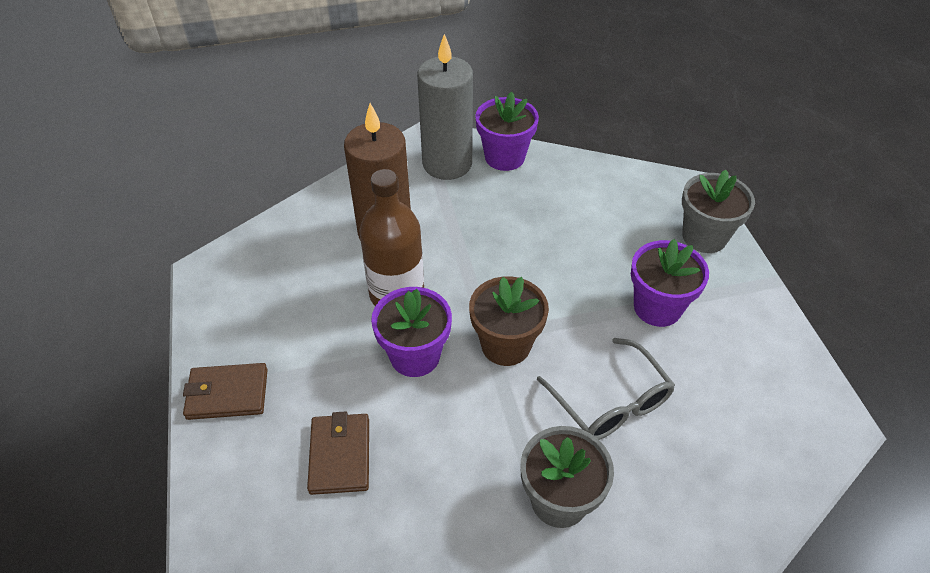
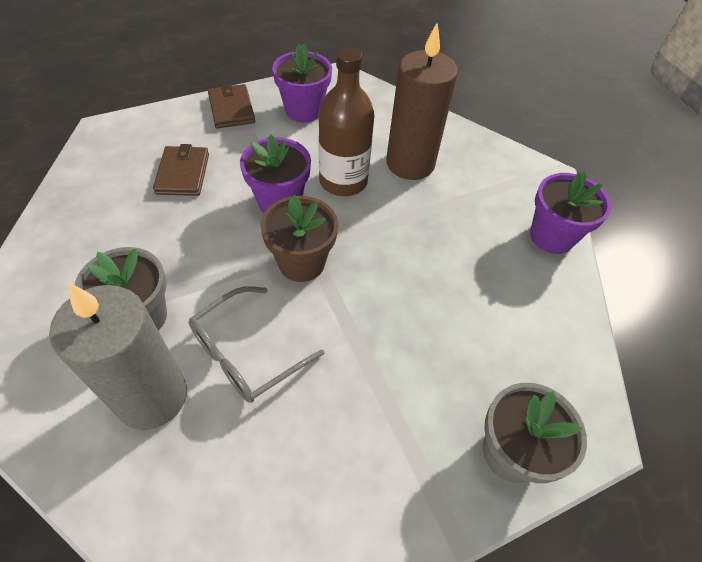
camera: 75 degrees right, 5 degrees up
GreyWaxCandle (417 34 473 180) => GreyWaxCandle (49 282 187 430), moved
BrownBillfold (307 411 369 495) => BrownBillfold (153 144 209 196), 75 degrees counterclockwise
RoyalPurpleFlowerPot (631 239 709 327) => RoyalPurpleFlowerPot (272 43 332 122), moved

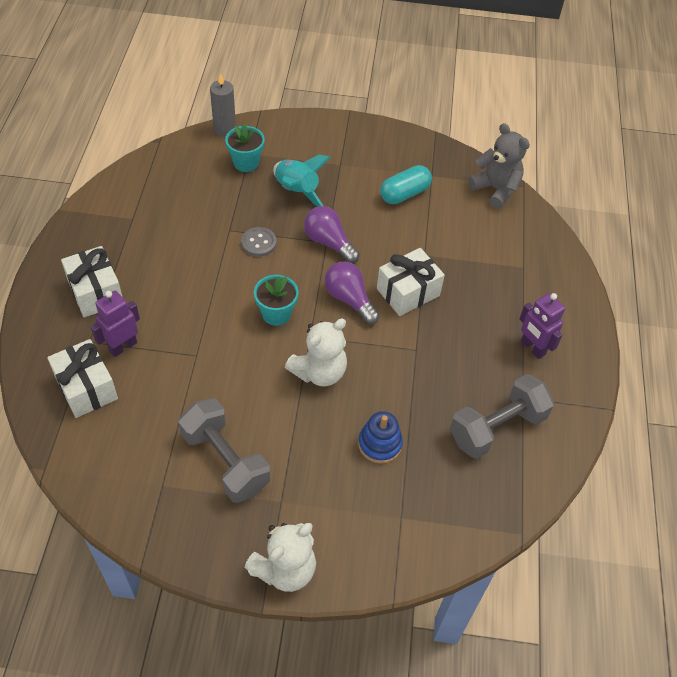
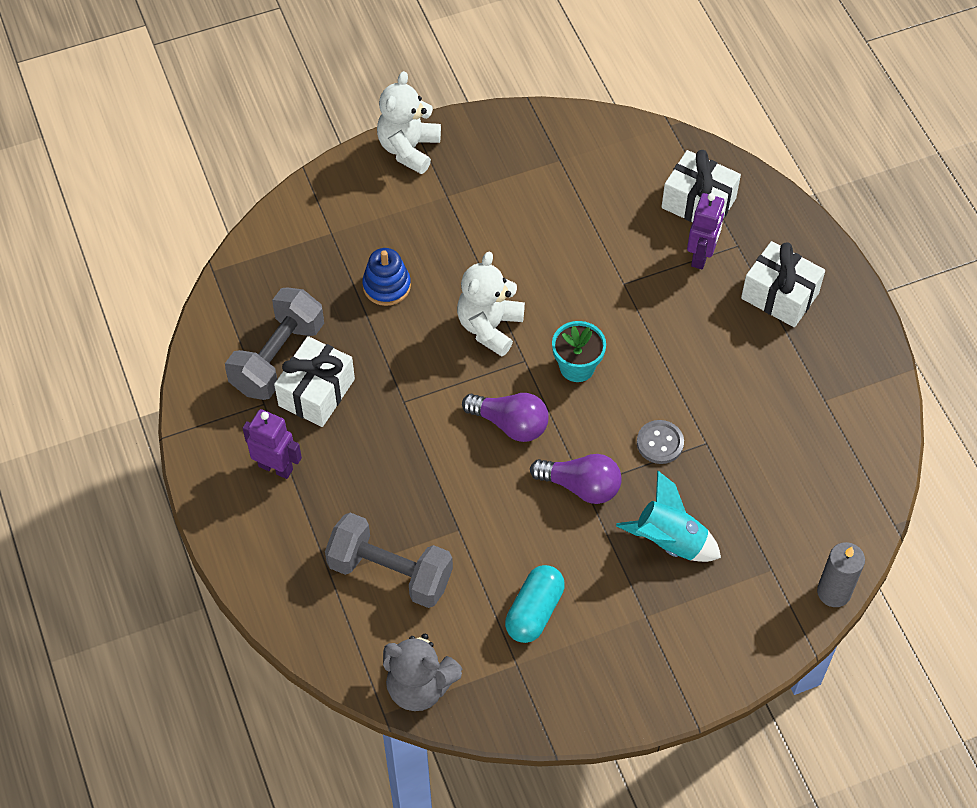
camera: 155 degrees right, 5 degrees up
PureWhiteWrappedGift (377 248 445 316) => PureWhiteWrappedGift (274 336 355 427), moved
GreyFreeWeight (178 398 270 503) => GreyFreeWeight (325 513 453 608), moved
TealFlowerPot (225 124 265 172) => nothing

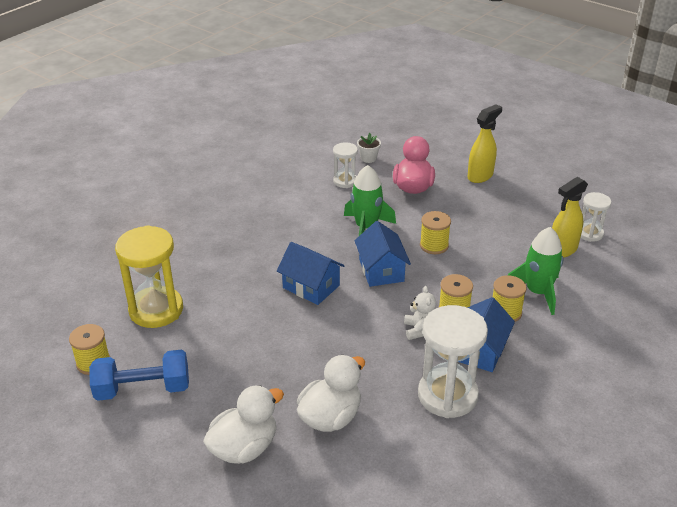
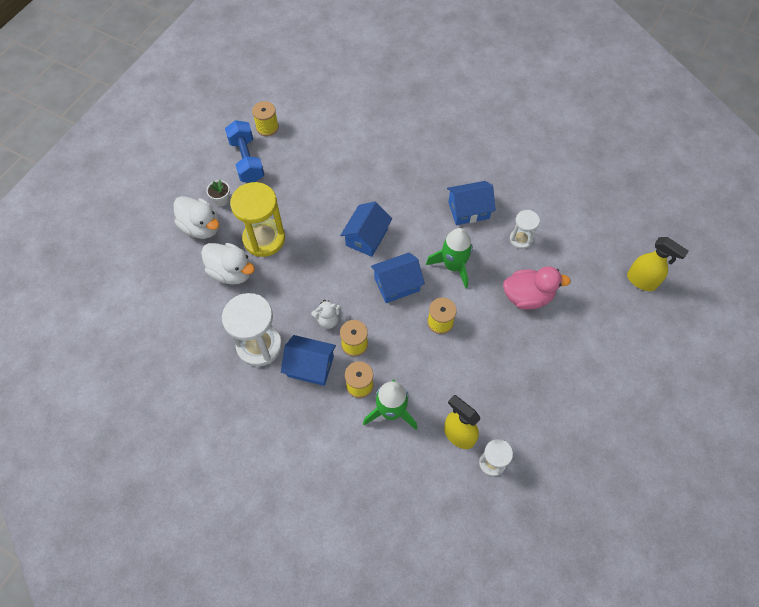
camera: 80 degrees right, 25 degrees up
PureWhiteFlowerPot (357 133 381 163) => PureWhiteFlowerPot (206 180 230 206), moved
BrightYellowSandglass (115 225 183 328) => BrightYellowSandglass (230 182 285 257), moved
nothing => CobaltHouse (447 181 496 225)
BrightYellowSprayBottle (468 104 502 183) => BrightYellowSprayBottle (627 237 689 291), moved

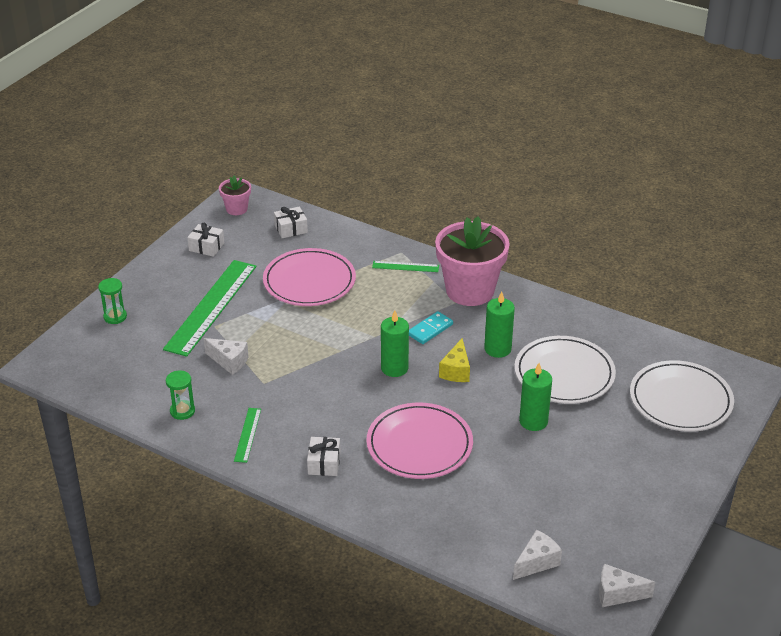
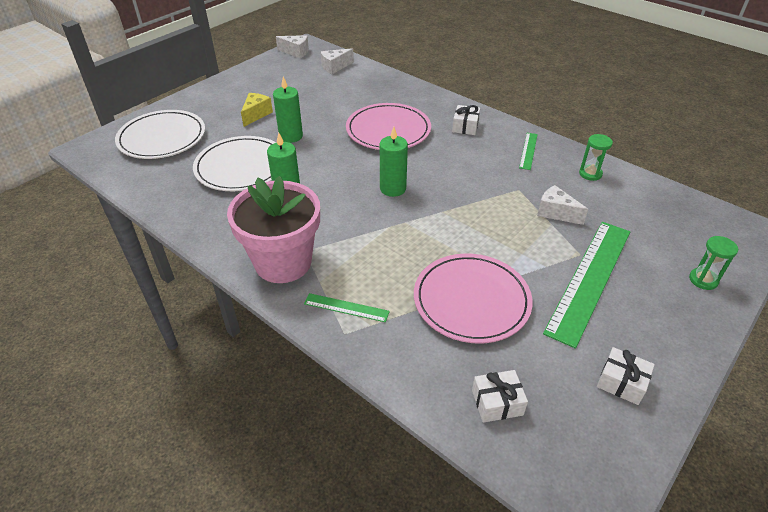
camera: 170 degrees left, 5 degrees up
BrightYellowCheeseWedge (439 338 470 382) => BrightYellowCheeseWedge (241 93 273 127), moved
PinkFlowerPot (219 176 251 215) => nothing
TealDominoPiece (409 311 453 344) => nothing

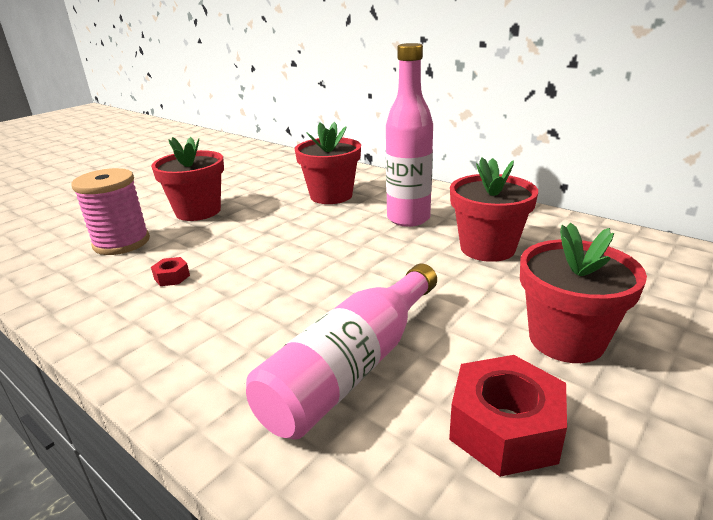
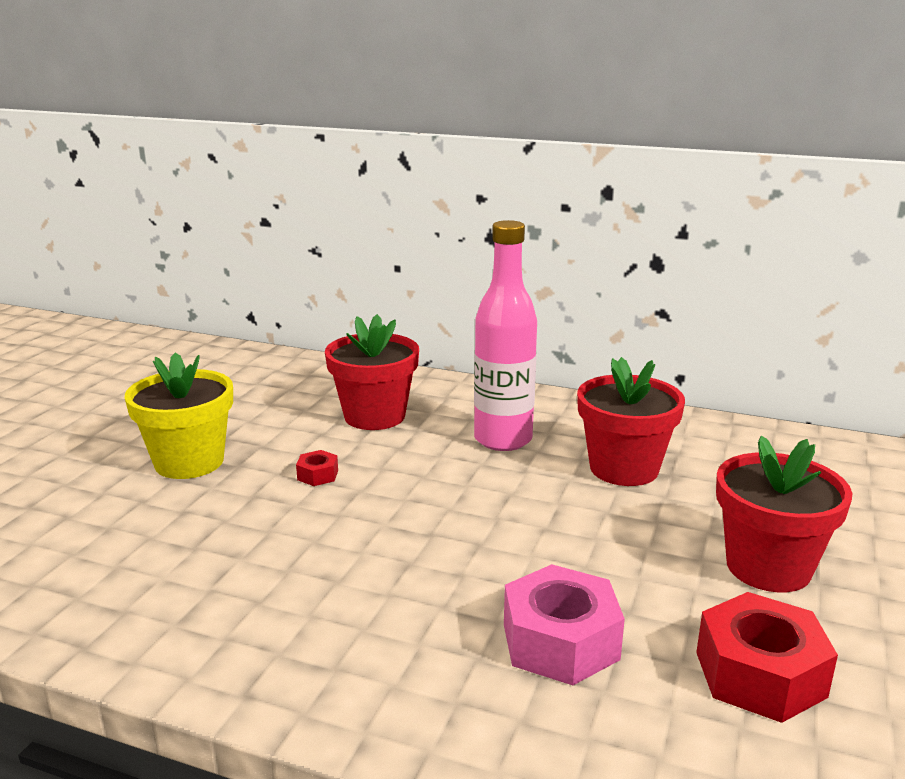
camera: 20 degrees left, 5 degrees down
RedFlowerPot (151 137 224 221) => BrightYellowFlowerPot (125 352 233 479)
RedHexagonNut (151 257 190 286) => RedHexagonNut (296 450 338 486), moved
PinkBottle (246 264 437 440) => PinkHexagonNut (504 564 625 685)
PinkBobbin (71 168 150 255) => nothing

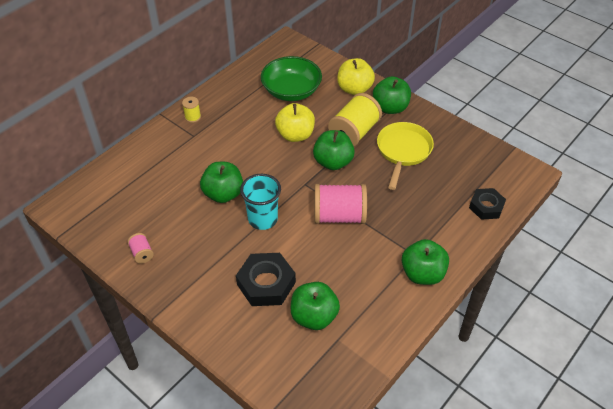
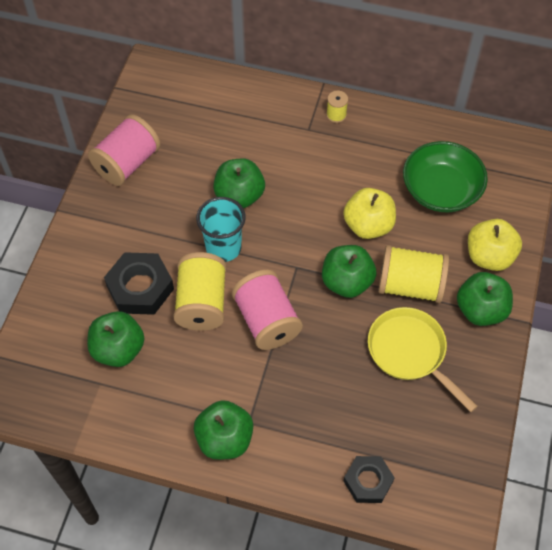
camera: 65 degrees right, 10 degrees up
PinkBobbin (127 233 154 264) => PinkBobbin (88 114 161 186), x2.13
nothing => BrightYellowBobbin (173 252 227 331)
BrightYellowFryingPan (377 122 434 190) => BrightYellowFryingPan (368 307 478 412), 120 degrees counterclockwise

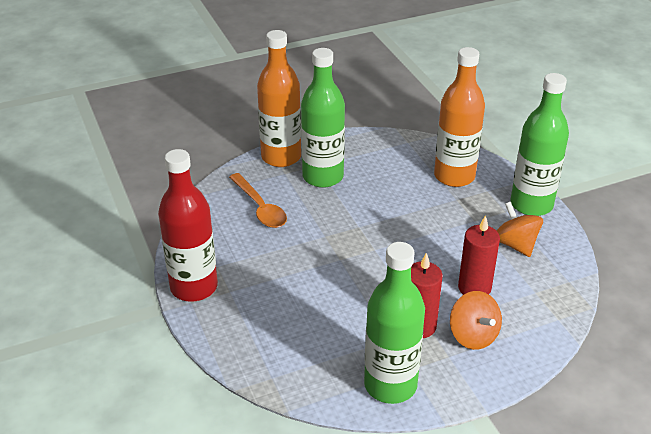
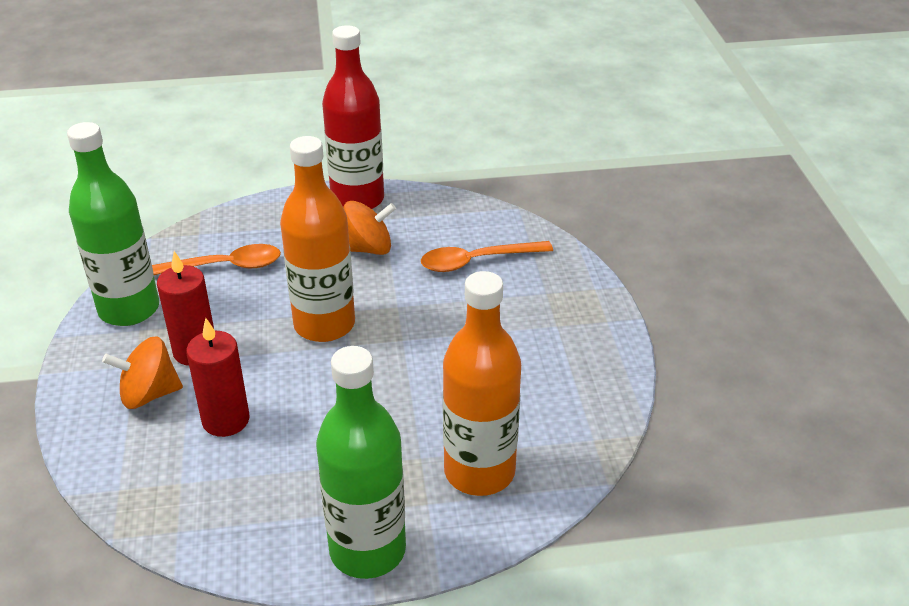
camera: 105 degrees right, 0 degrees up
nothing => OrangeColouredTeaspoon (152 244 281 275)
OrangeColouredBottle (257 30 301 167) => OrangeColouredBottle (280 136 355 342), moved
OrangeColouredSpinningTop (497 202 543 257) => OrangeColouredSpinningTop (343 201 396 255), moved
GreenBottle (301 48 345 188) => nothing

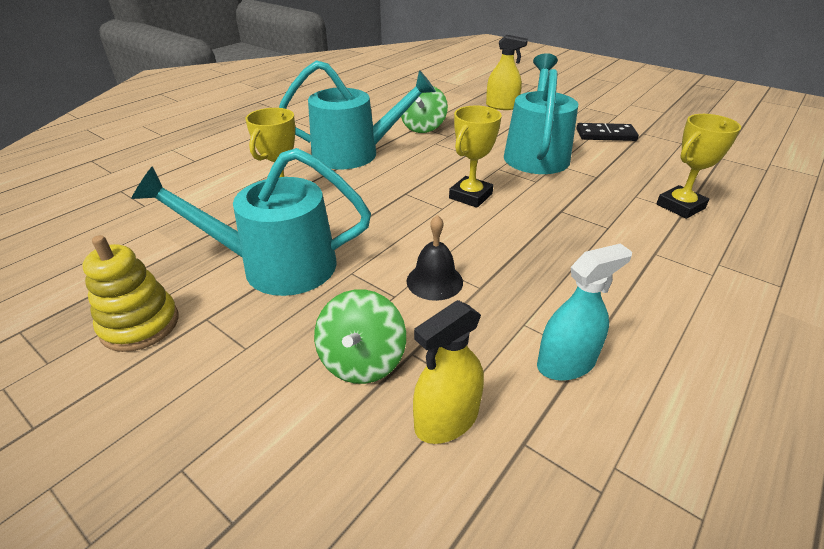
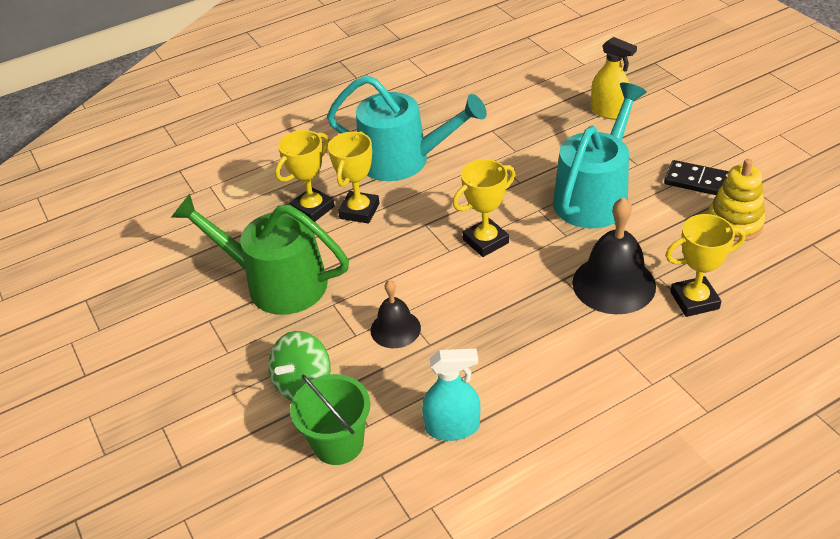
camera: 25 degrees right, 5 degrees up
TealSprinklingCan (131 148 371 296) => GreenSprinklingCan (171 194 349 315)
BrightYellowSprayBottle (413 300 484 444) => GreenPail (290 374 370 465)
nothing => BrightYellowAwardCup (328 131 379 224)
nothing => BlackBell (572 197 656 314)
BrightYellowStackingRings (82 235 178 352) => BrightYellowStackingRings (708 159 765 242), moved
GreenSpinningTop (401 86 448 133) => nothing

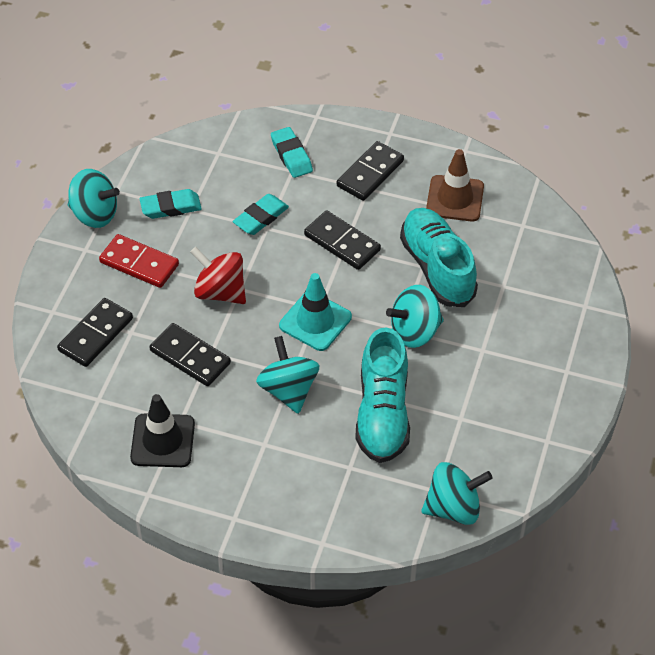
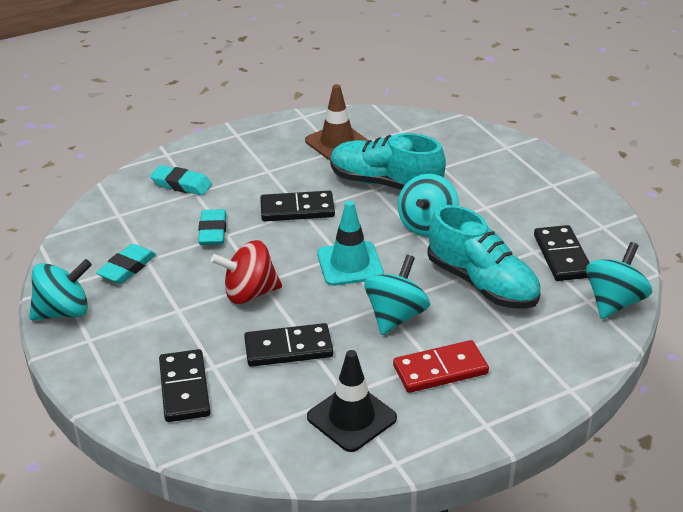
camera: 45 degrees left, 15 degrees down
TealSpinningTop (256 336 319 414) => TealSpinningTop (364 255 430 335), 90 degrees clockwise
RedDominoPiece (99 234 179 288) => RedDominoPiece (393 340 489 393), moved
BlackDominoPiece (337 141 404 201) => BlackDominoPiece (534 225 590 281), moved

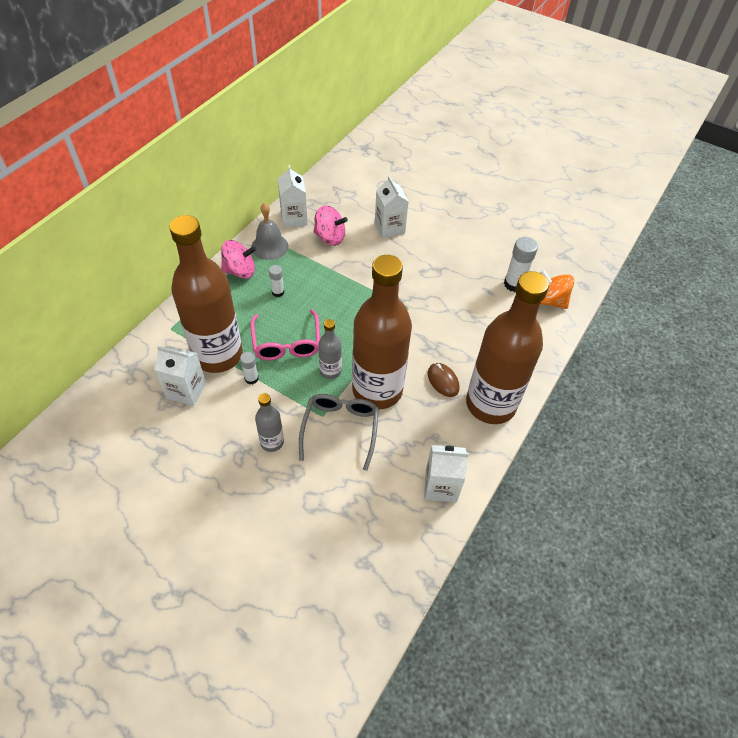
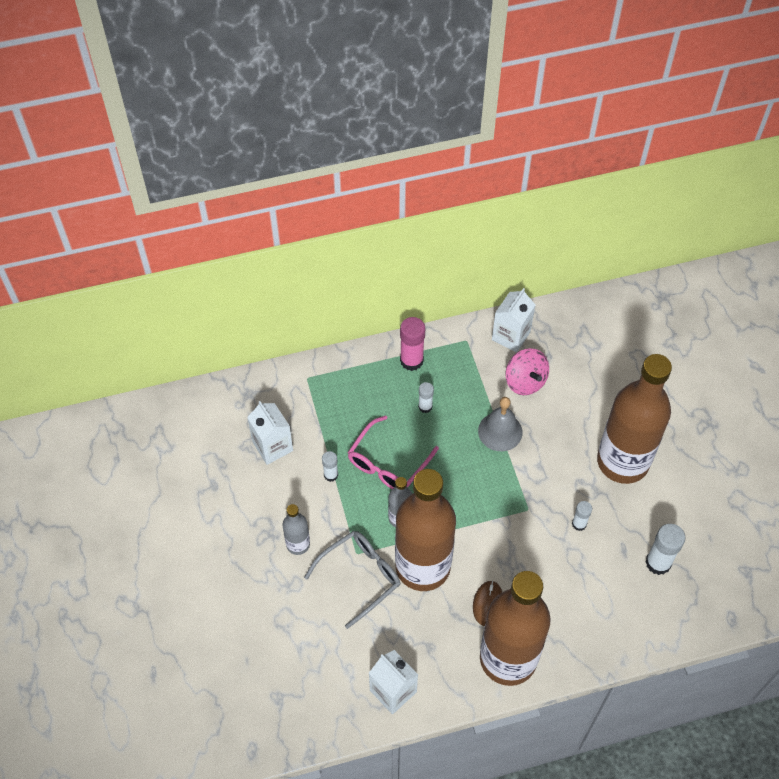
camera: 45 degrees right, 5 degrees up
PinkSpinningTop (221 240 257 279) => PinkStickOfGlue (400 317 425 371)
GreyBell (251 203 288 260) => GreyBell (478 397 523 451), moved
nothing => PureWhiteStickOfGlue (572 501 592 531)
BrownBottle (169 215 243 373) => BrownBottle (597 354 672 484), moved
PureWhiteJuiceCarton (375 175 409 238) => nothing
OrangeColouredSpinningTop (540 269 575 309) => nothing

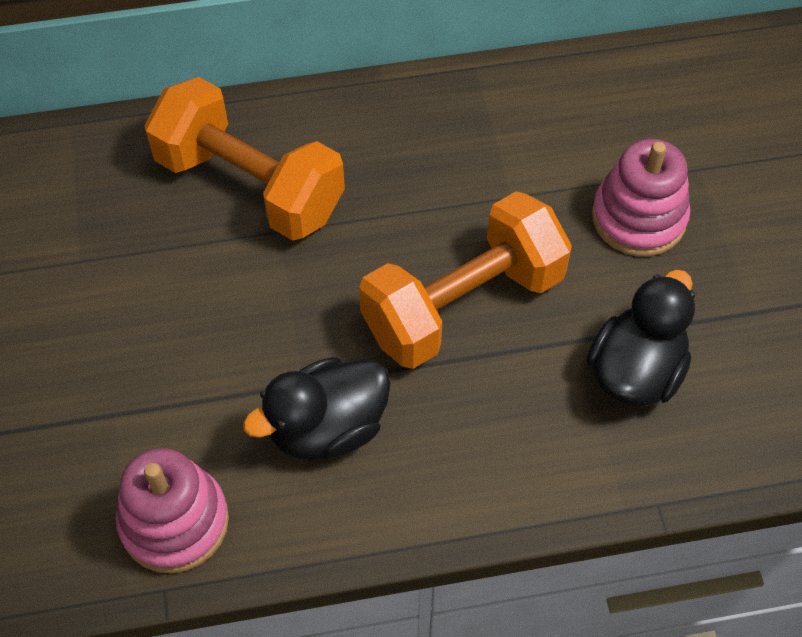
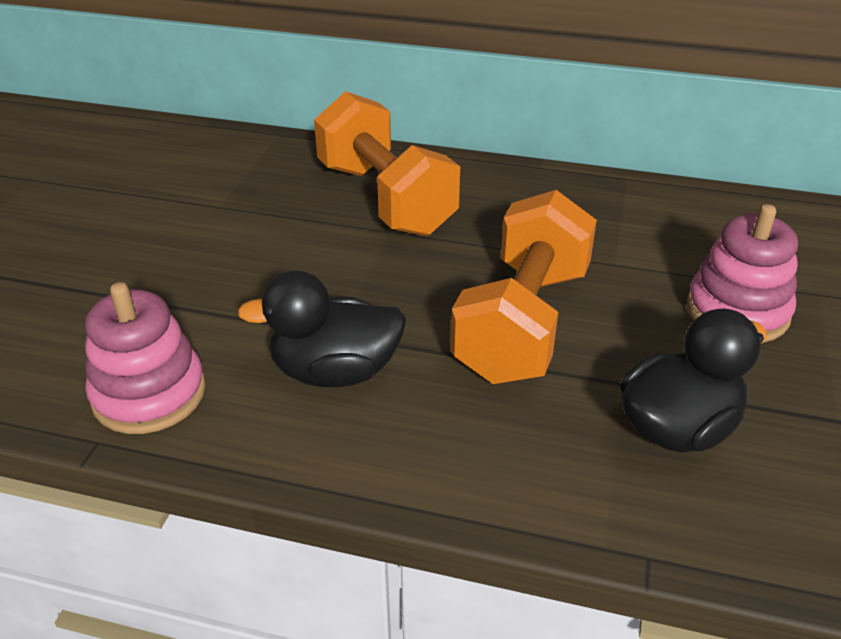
camera: 25 degrees right, 20 degrees down
OrangeColouredFreeWeight (359 191 572 369) => OrangeColouredFreeWeight (451 190 597 384), 60 degrees counterclockwise

